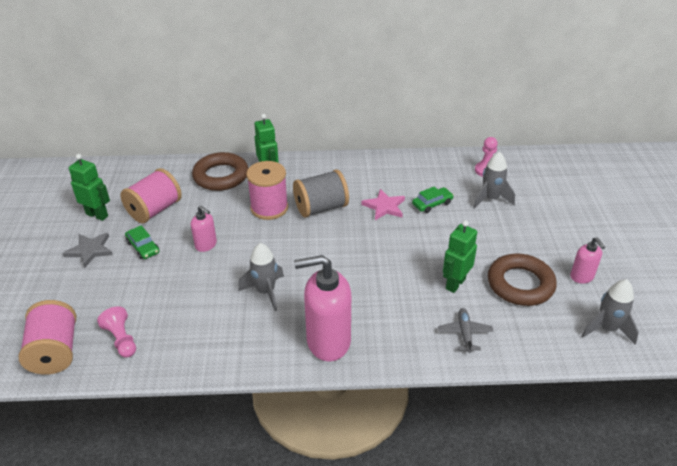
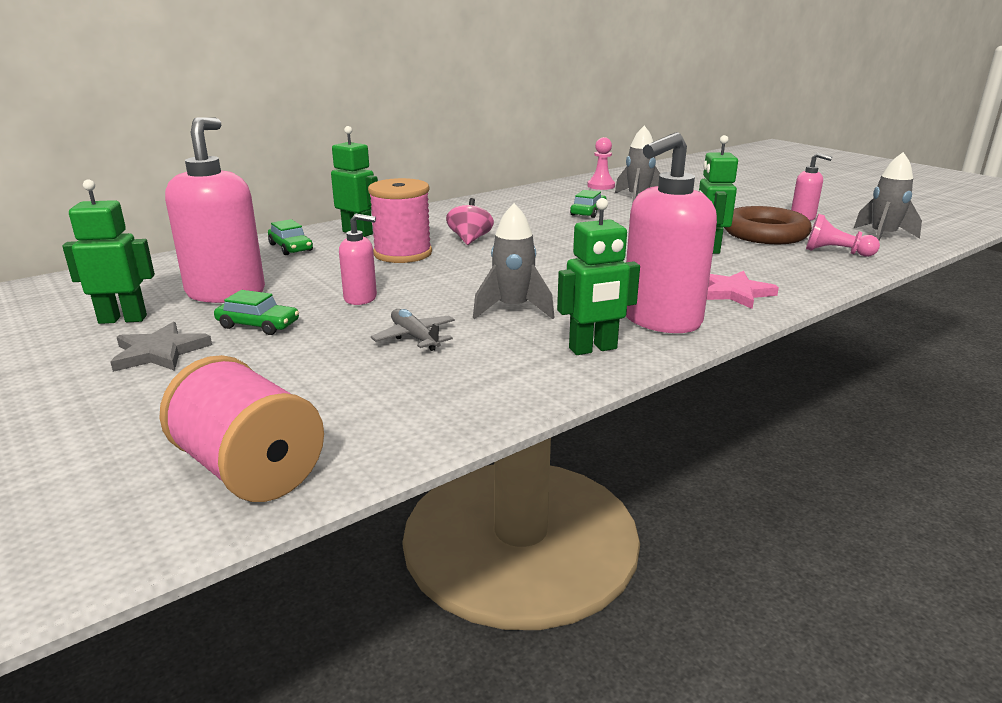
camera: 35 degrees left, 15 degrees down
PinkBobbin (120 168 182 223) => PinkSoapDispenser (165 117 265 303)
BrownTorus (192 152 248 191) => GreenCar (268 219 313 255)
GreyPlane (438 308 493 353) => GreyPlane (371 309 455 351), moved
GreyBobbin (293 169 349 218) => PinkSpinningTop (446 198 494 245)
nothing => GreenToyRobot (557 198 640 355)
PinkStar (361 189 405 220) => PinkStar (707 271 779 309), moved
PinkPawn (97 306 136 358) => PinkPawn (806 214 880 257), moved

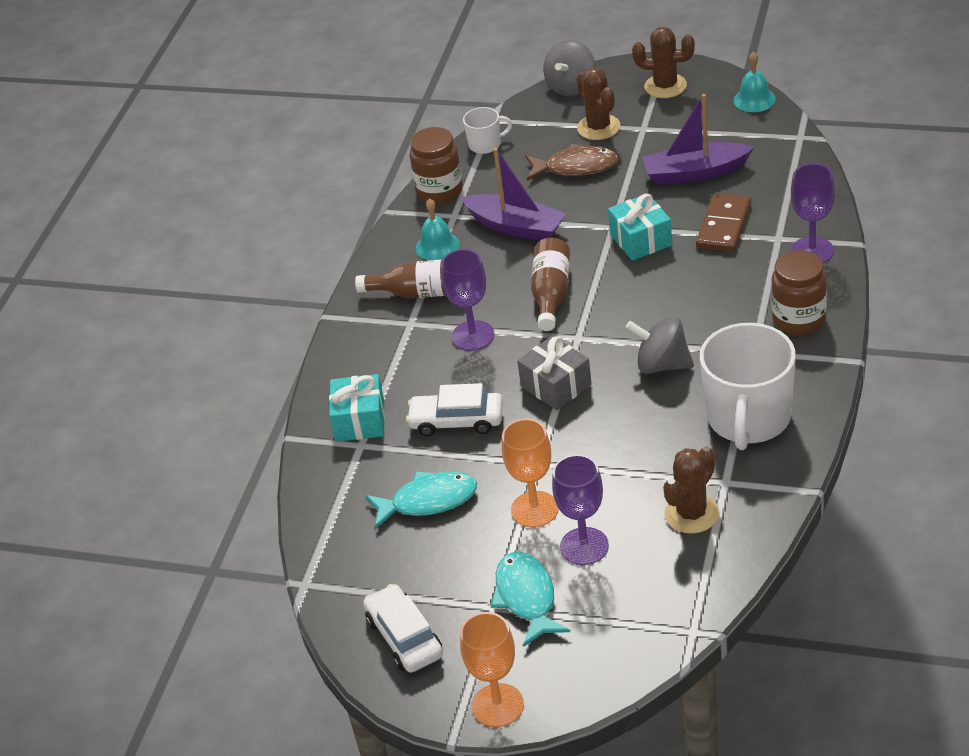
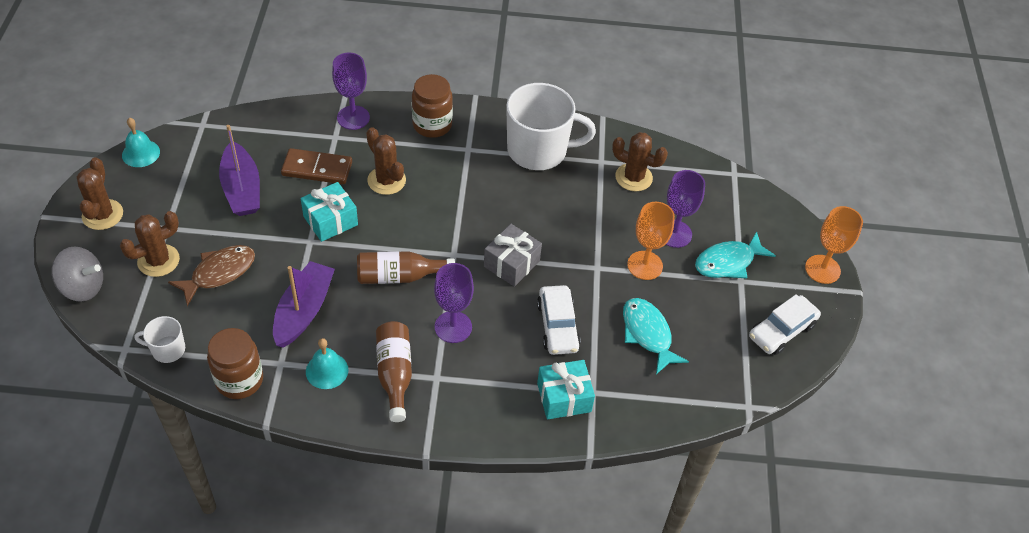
camera: 110 degrees left, 10 degrees up
PureWhiteTeaMug (463 107 512 154) => PureWhiteTeaMug (134 316 185 363), 60 degrees counterclockwise
BrownFish (526 144 619 181) => BrownFish (168 245 255 306), 60 degrees clockwise
nothing => BrownCactus (366 127 406 195)
GreySpinningTop (626 316 694 374) => nothing

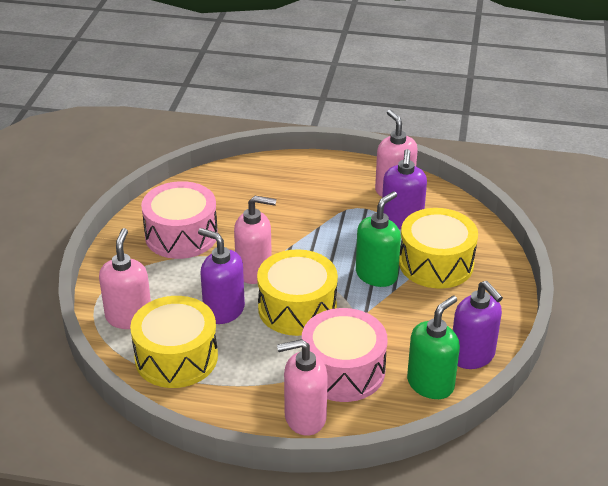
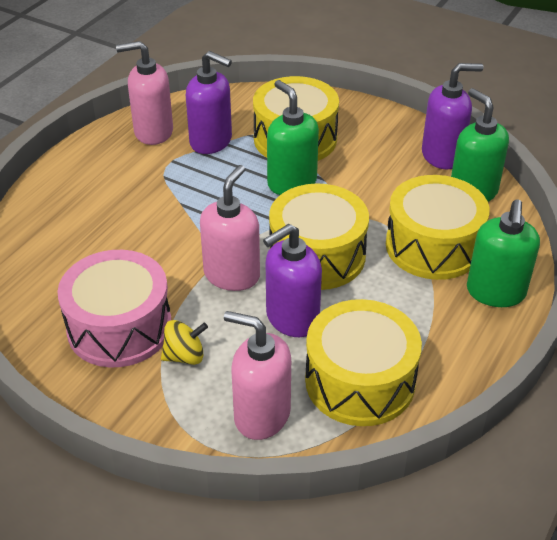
camera: 70 degrees left, 5 degrees up
nothing => BrightYellowSpinningTop (161 320 208 365)
PinkSnareDrum (302 308 388 402) => BrightYellowSnareDrum (386 175 490 280)
PinkSoapDispenser (277 339 328 436) => GreenSoapDispenser (467 199 540 307)

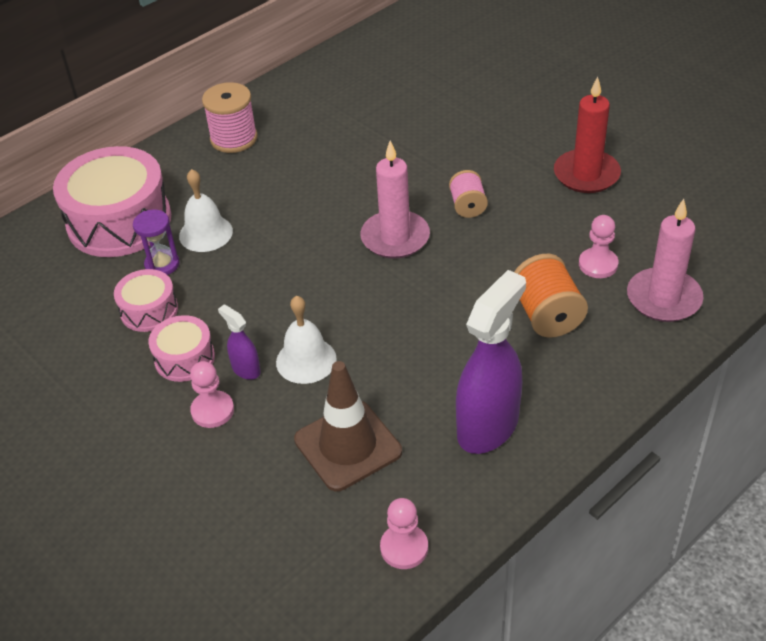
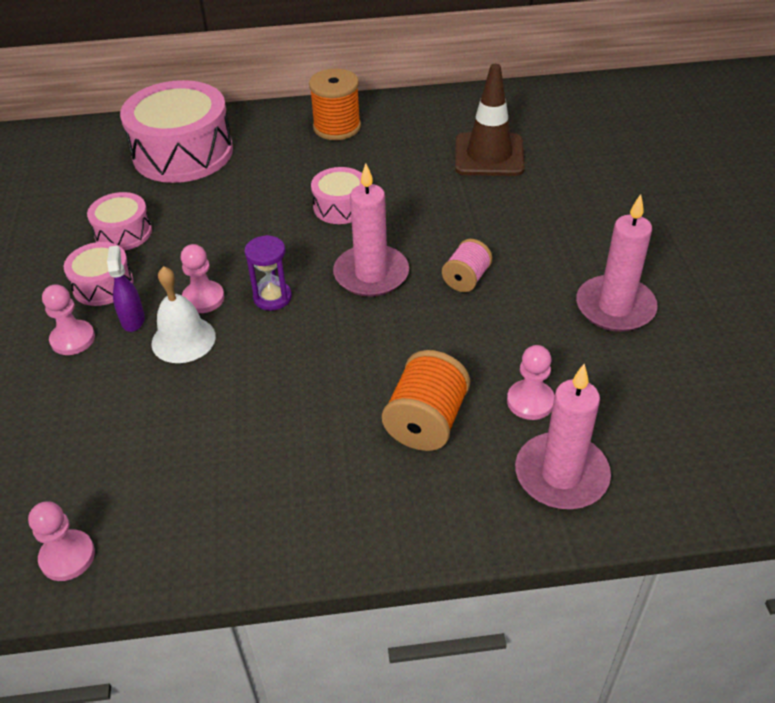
camera: 35 degrees right, 0 degrees up
nothing => PinkPawn (181 244 224 313)
RoyalPurpleSandglass (133 210 180 275) => RoyalPurpleSandglass (245 235 292 311), moved
PinkBobbin (202 82 258 153) => OrangeColouredBobbin (309 69 361 140)
nothing => PinkSnareDrum (311 167 362 224)
BrownSafetyCone (294 361 402 491) => BrownSafetyCone (455 64 525 176), moved
RedWaxCandle (554 76 621 193) => PinkWaxCandle (576 194 658 332)
PureWhiteBell (179 169 233 252) => nothing
RoyalPurpleSprayBottle (456 270 526 454) => nothing

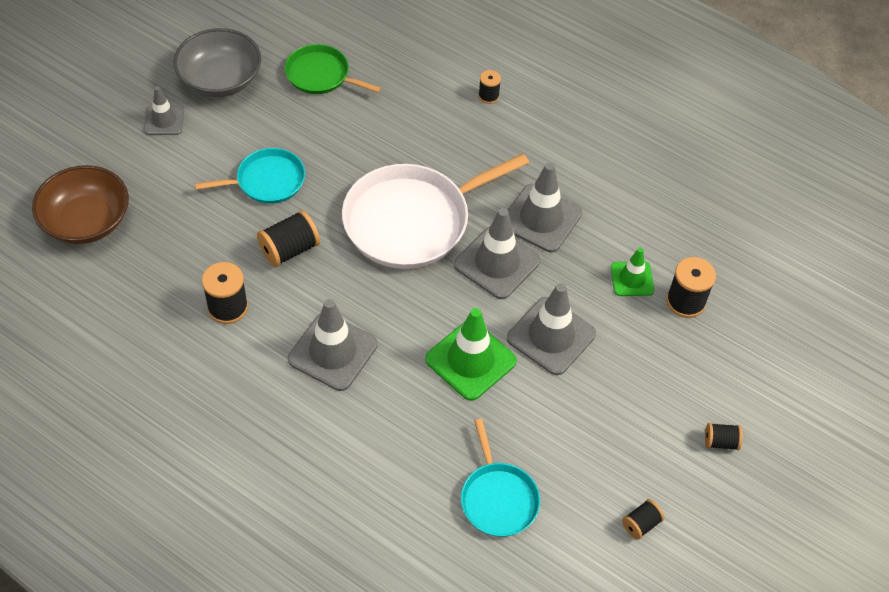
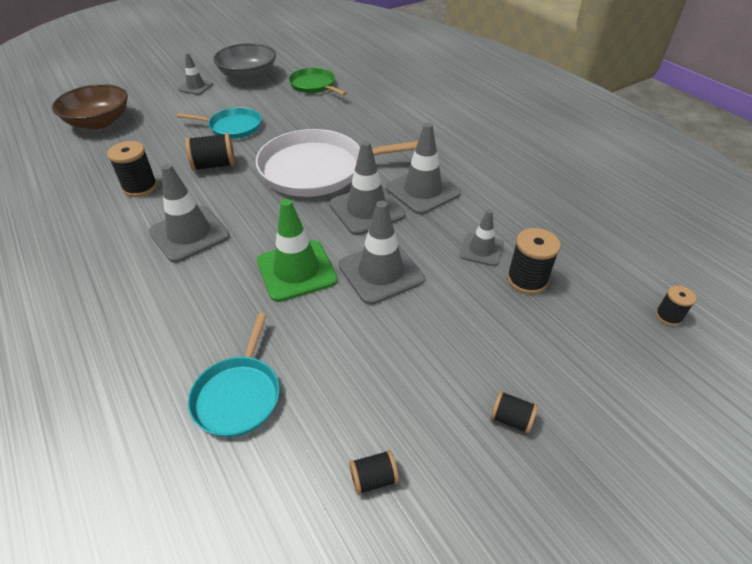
camera: 25 degrees right, 10 degrees down
GreenSafetyCone (611 248 654 296) => GreySafetyCone (460 210 504 266)
BlackBobbin (478 70 501 104) => BlackBobbin (656 285 696 326), moved

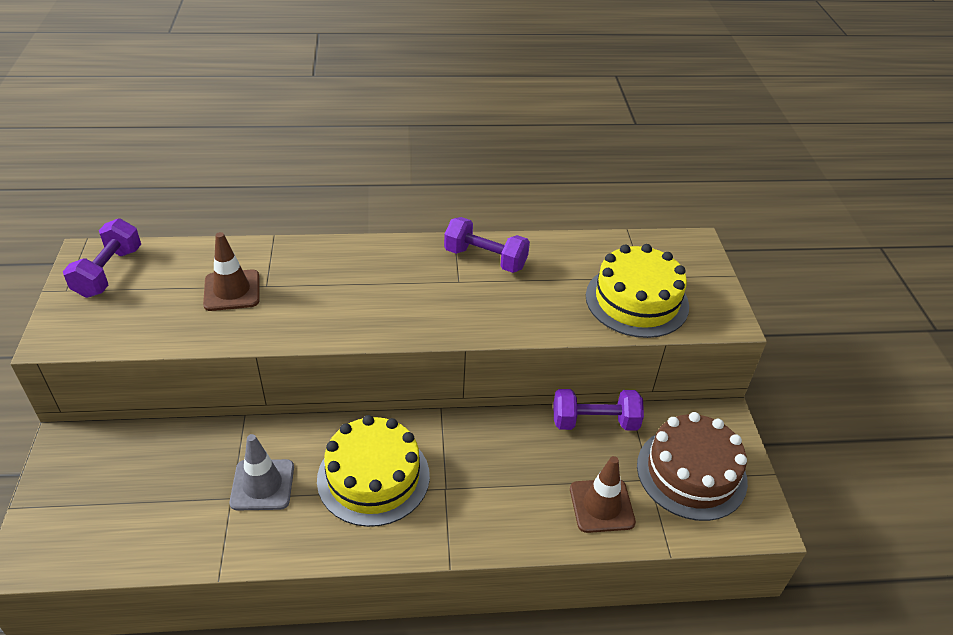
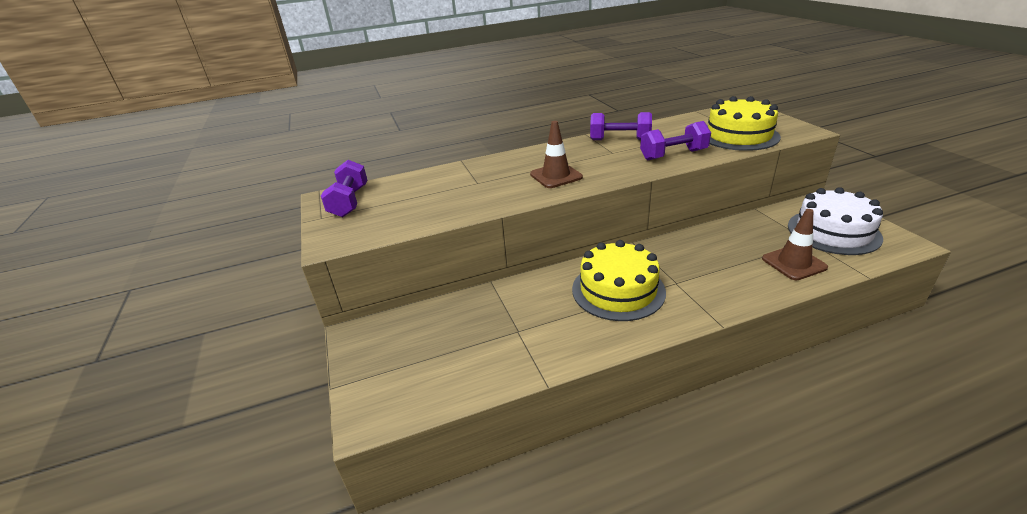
camera: 10 degrees left, 10 degrees down
BrownSafetyCone (203 232 259 311) => BrownSafetyCone (530 121 583 188), moved
RoyalPurpleFreeWeight (553 389 644 430) => RoyalPurpleFreeWeight (640 121 711 160), moved
BrownCake (637 412 748 521) => PureWhiteCake (788 187 883 255)
GreySafetyCone (230 434 294 510) => nothing

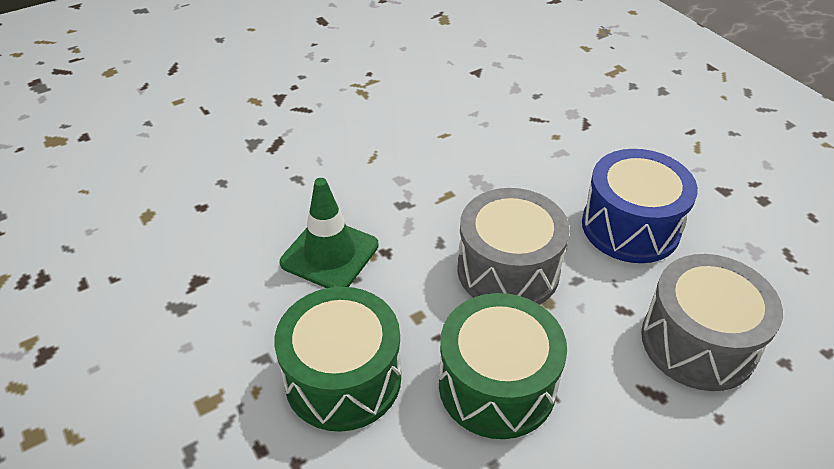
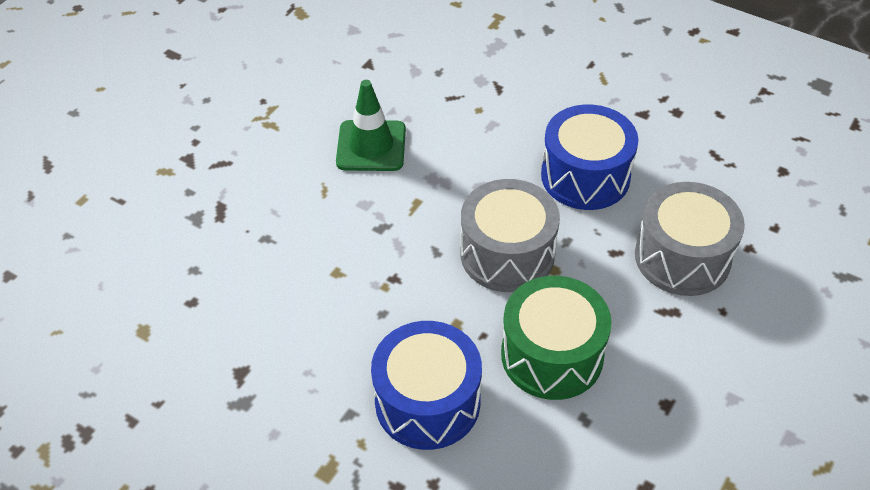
camera: 25 degrees left, 5 degrees up
GreenSafetyCone (280 178 379 288) => GreenSafetyCone (336 80 406 171), moved
GreenSnareDrum (274 287 401 432) => CobaltSnareDrum (371 321 482 450)

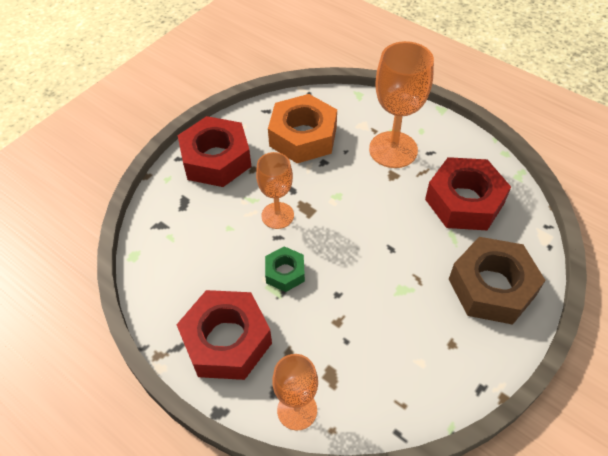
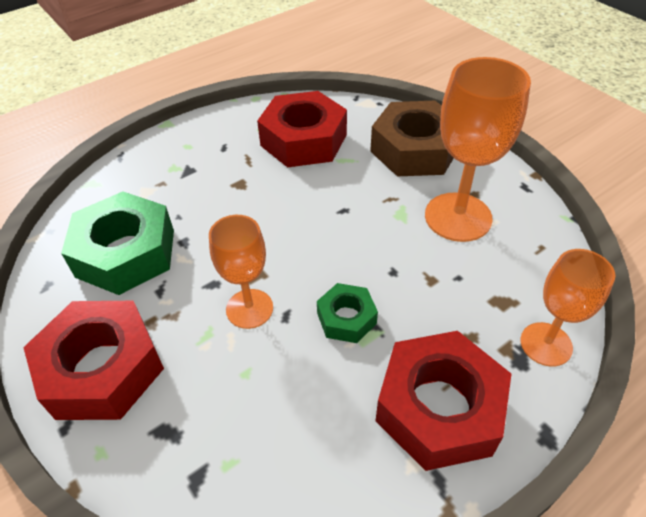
camera: 75 degrees left, 5 degrees down
OrangeColouredHexagonNut (268 94 337 163) => GreenHexagonNut (61 192 174 295)
OrangeColouredChalice (369 41 434 168) => OrangeColouredChalice (425 57 531 242), moved

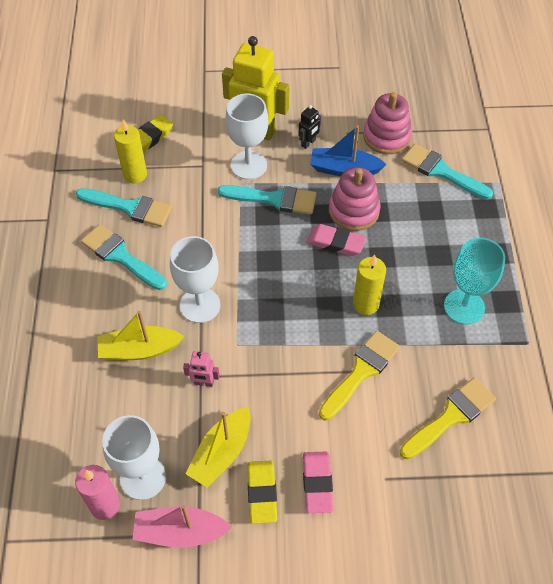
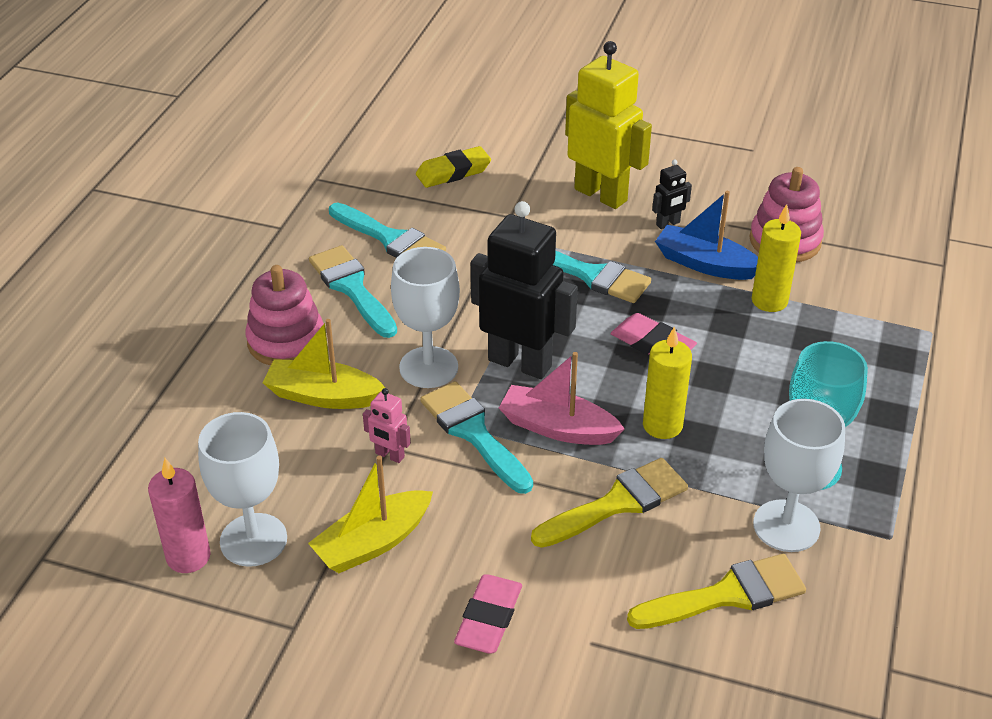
camera: 20 degrees right, 15 degrees down
PinkStackingRings (329 167 380 231) => PinkStackingRings (246 265 324 366), moved
TealPaintbrush (402 144 493 199) => TealPaintbrush (420 381 533 494), moved
nothing => BlackToyRobot (471 201 578 379)
PinkSailboat (132 505 232 548) => PinkSailboat (499 352 625 445), moved
BrightYellowWaxCandle (114 119 147 184) => BrightYellowWaxCandle (752 204 801 312), moved
PureWhiteChalice (225 94 268 180) => PureWhiteChalice (753 399 845 552), moved
BrightYellowEraser (248 460 277 524) => nothing

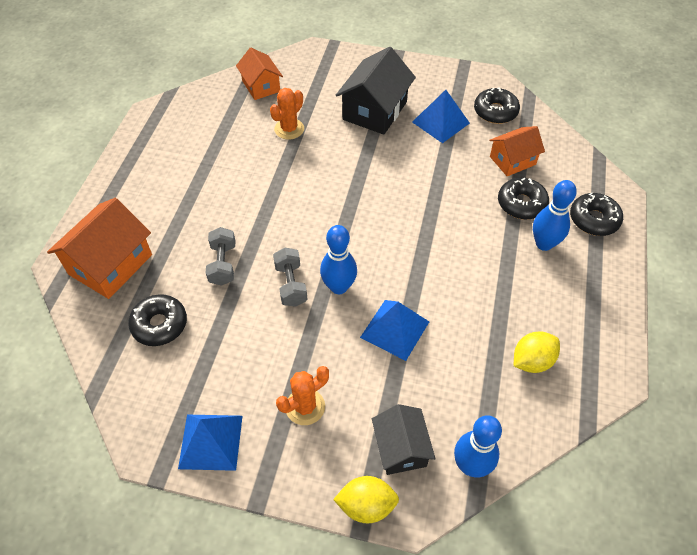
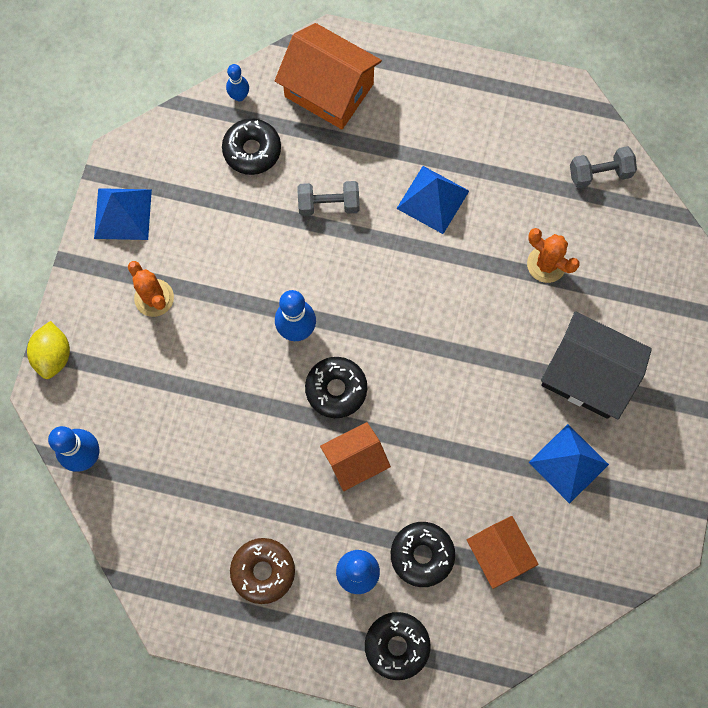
camera: 90 degrees right, 20 degrees up
nothing => CobaltBowlingPin (226 64 249 102)
nothing => BrownDoughnut (230 538 295 604)
BlackDoughnut (474 87 520 124) => BlackDoughnut (305 357 367 418), moved
OrangeColouredHouse (236 48 283 100) => OrangeColouredHouse (320 422 391 491), moved
CobaltSolidPyramid (360 300 429 361) => CobaltSolidPyramid (396 166 469 234), moved
GreyFreeWeight (273 248 307 307) => GreyFreeWeight (570 146 637 188), moved
BlackHouse (372 404 436 475) => nothing
BrightYellowToyLemon (514 332 560 373) => nothing

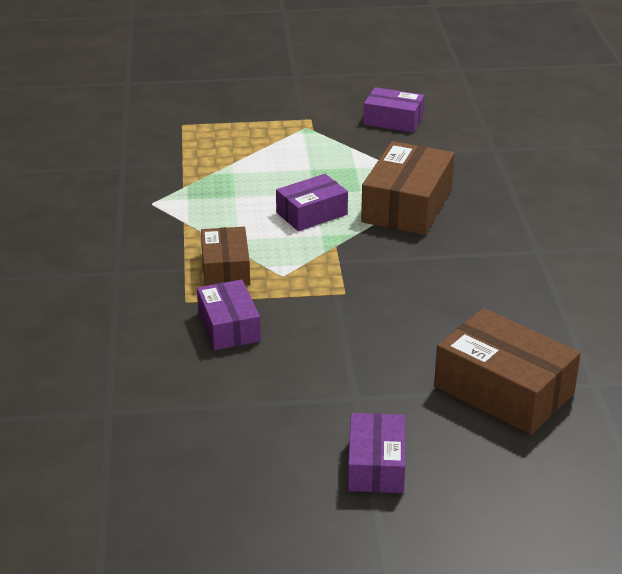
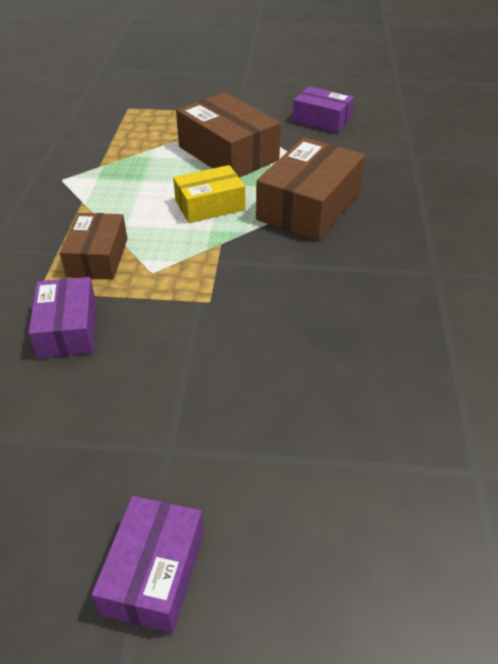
camera: 10 degrees right, 10 degrees up
RoyalPurpleParcel (276 174 348 231) => BrightYellowParcel (173 165 245 223)
BrownParcel (434 308 581 435) => BrownParcel (176 92 281 178), moved

